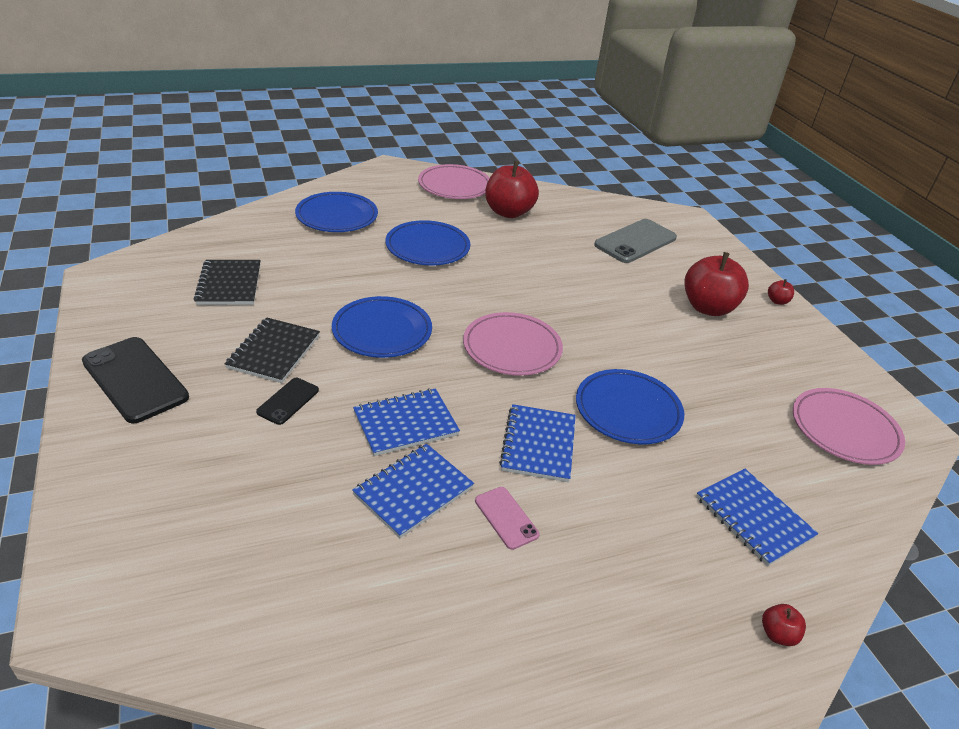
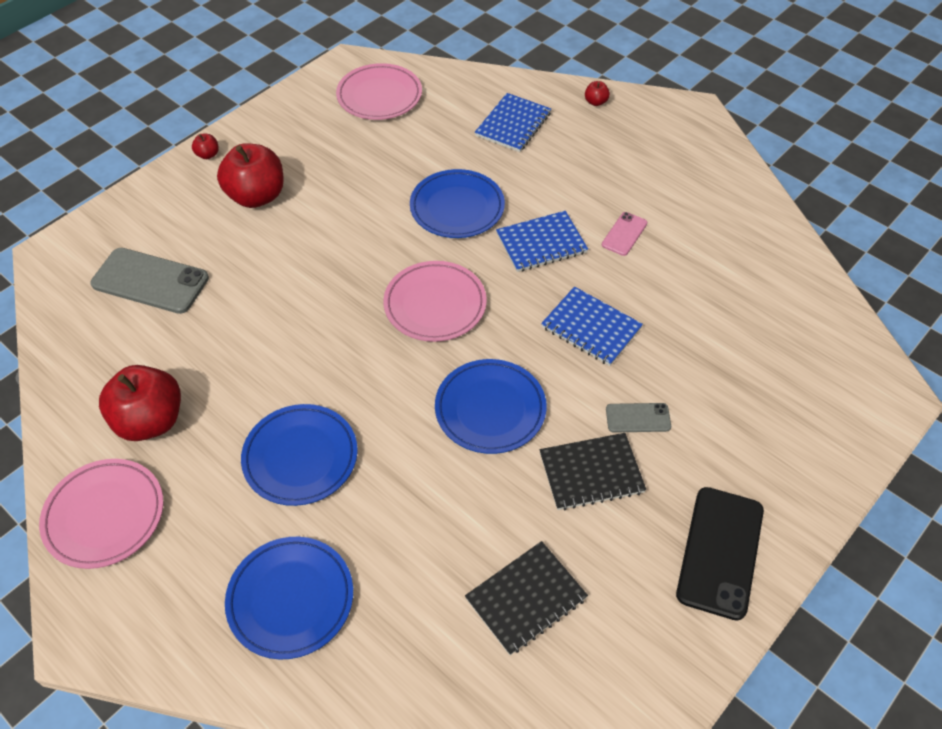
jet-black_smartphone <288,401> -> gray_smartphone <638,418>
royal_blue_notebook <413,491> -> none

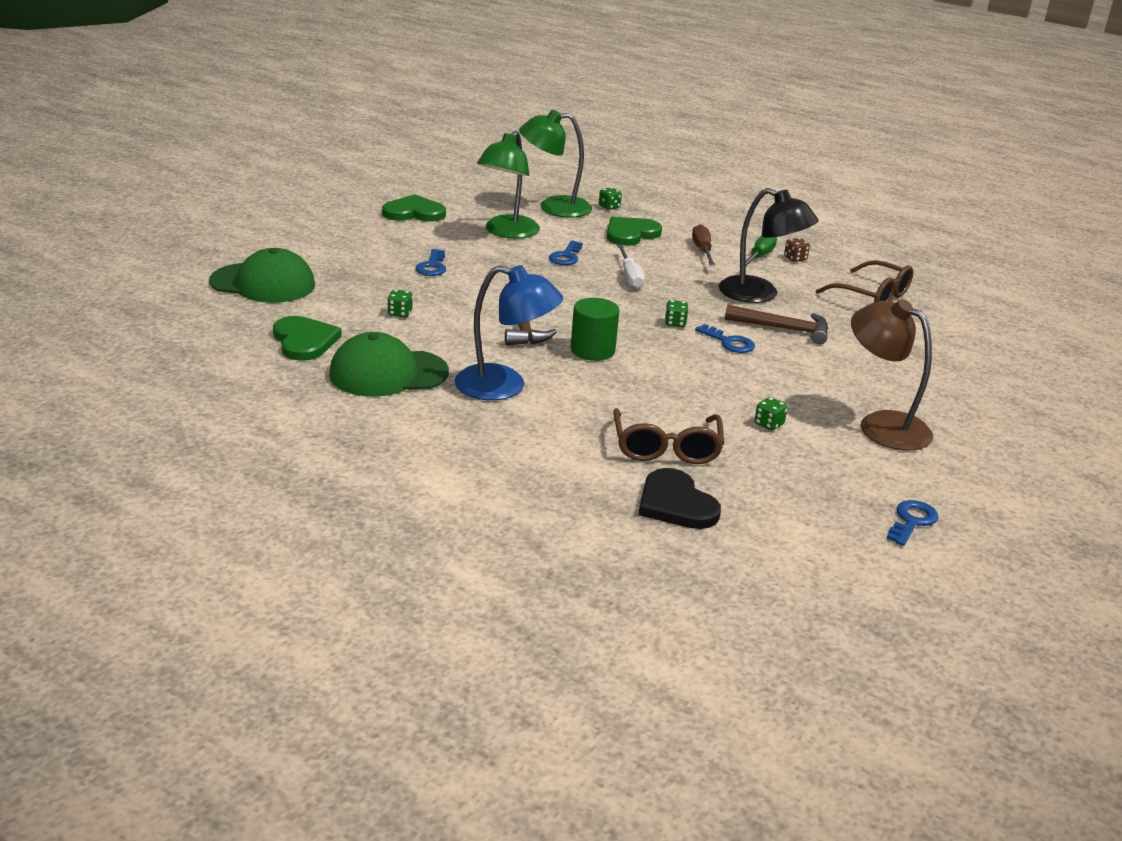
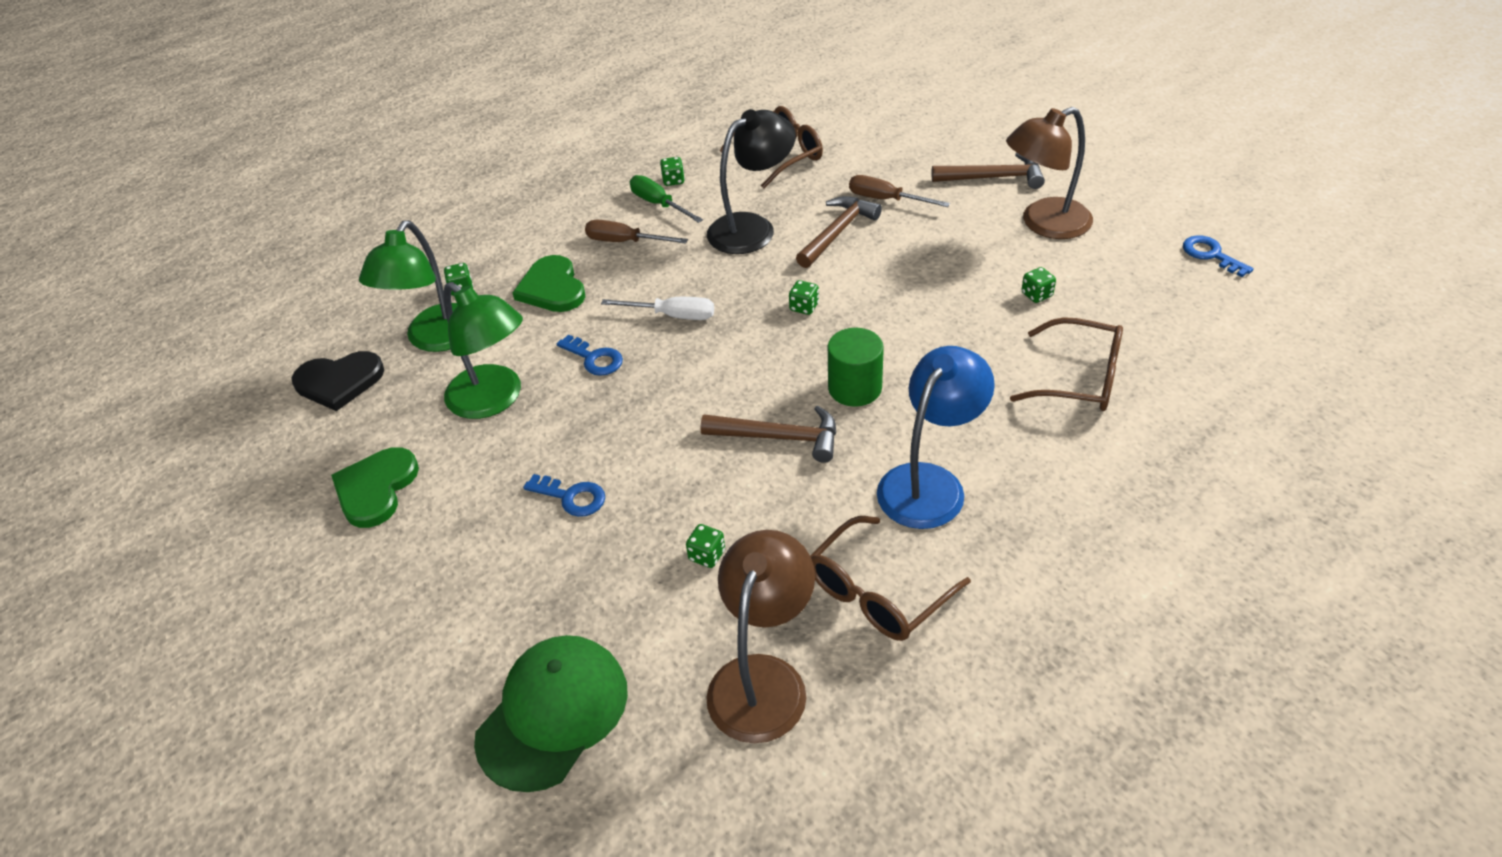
green_heart_shape <304,341> -> dark_brown_lamp <763,679>
green_cap <388,373> -> dark_brown_glasses <877,593>
jet-black_heart_shape <676,503> -> jet-black_heart_shape <339,382>, shifted
royal_blue_door_key <729,342> -> none
dark_brown_dice <795,258> -> green_dice <673,180>
none -> dark_brown_hand_screwdriver <886,199>
none -> dark_brown_claw_hammer <993,178>

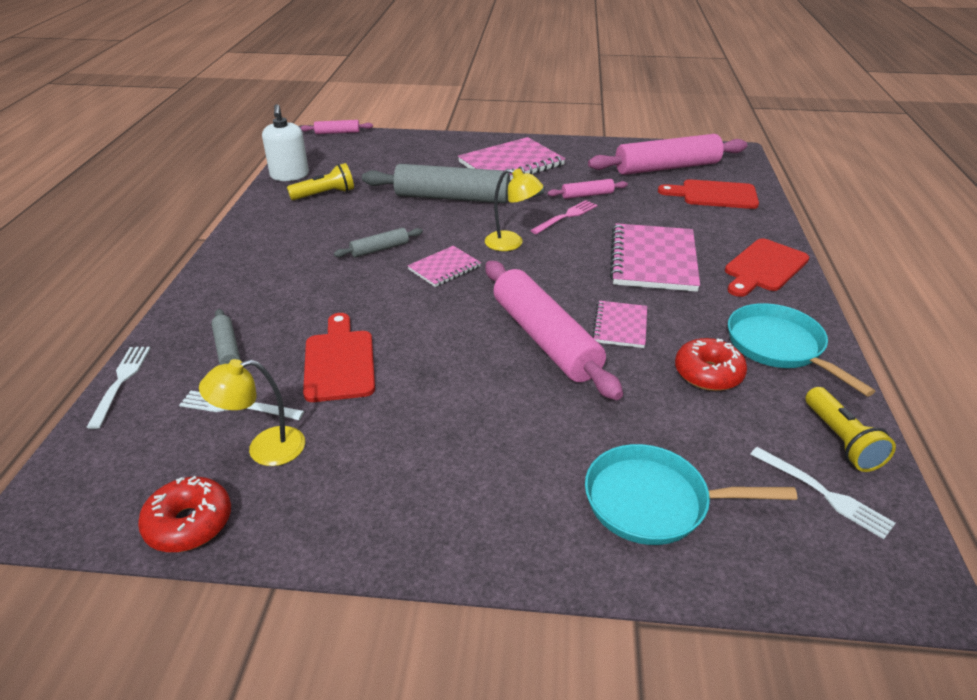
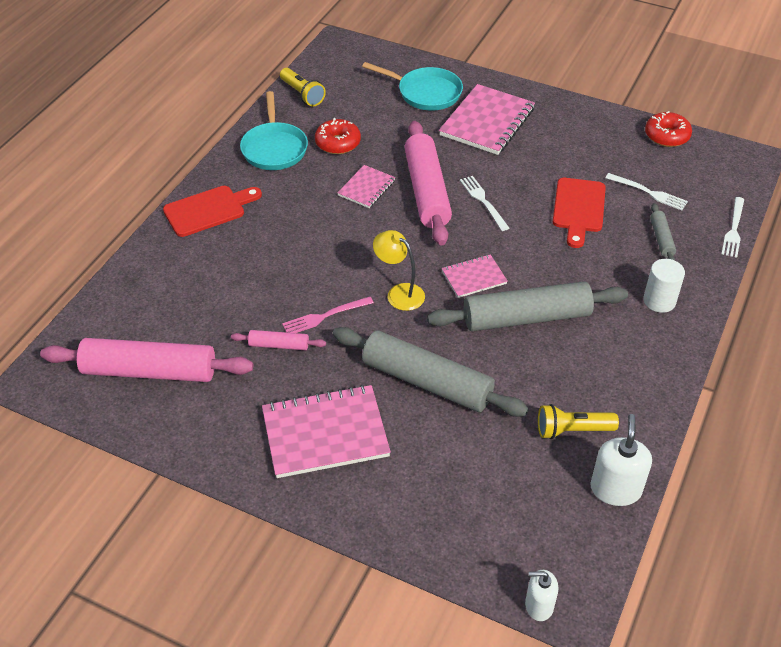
bright_yellow_lamp <264,449> -> none
rose-pink_dough_roller <337,133> -> snow-white_soap_pump <539,605>
gray_dough_roller <380,249> -> gray_dough_roller <526,317>, x2.17
rose-pink_notebook <653,260> -> rose-pink_notebook <487,122>, shifted
crimson_bread_board <714,195> -> none
snow-white_dinner_fork <825,494> -> snow-white_dinner_fork <483,201>, shifted
bright_yellow_pocket_torch <841,441> -> bright_yellow_pocket_torch <302,94>, 135 degrees clockwise
none -> snow-white_cylinder <659,301>

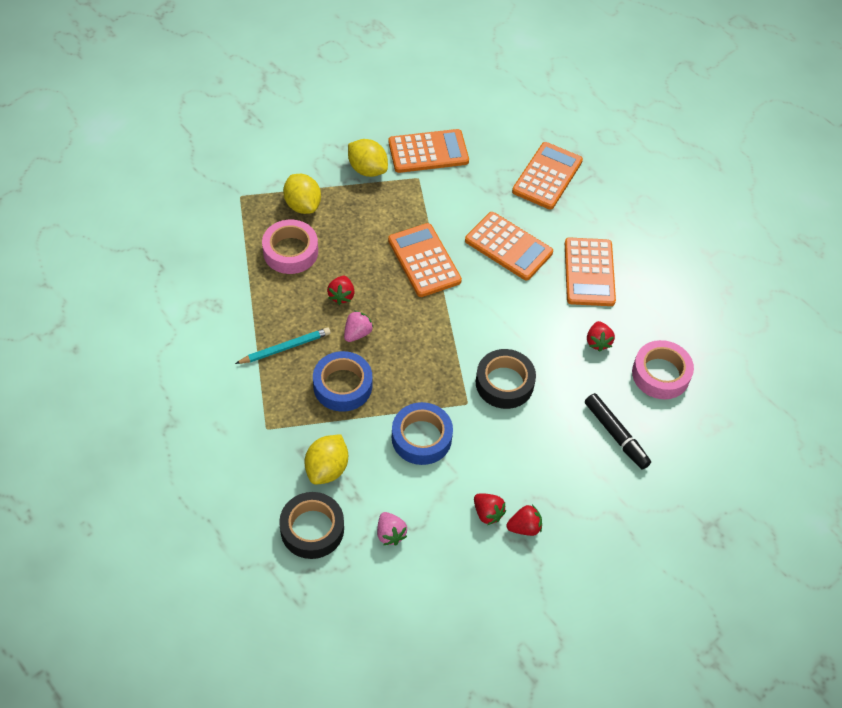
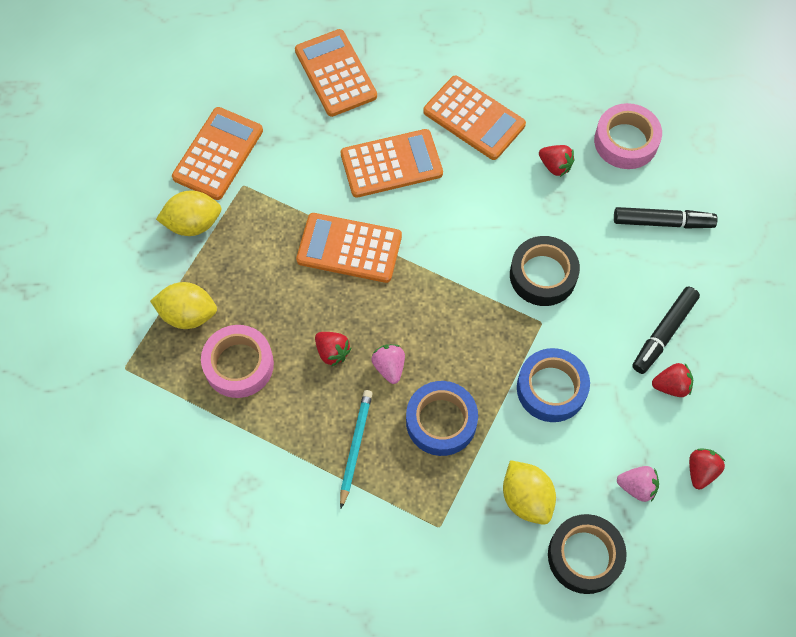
crimson_berry <524,527> -> crimson_berry <701,471>, shifted
none -> jet-black_marker <664,333>

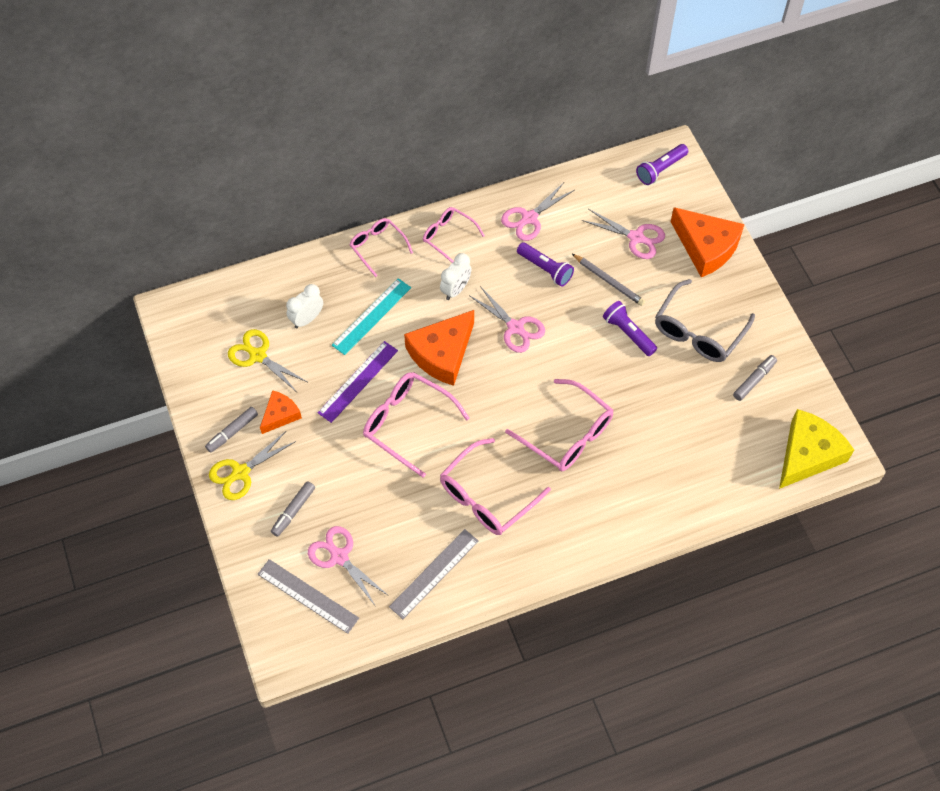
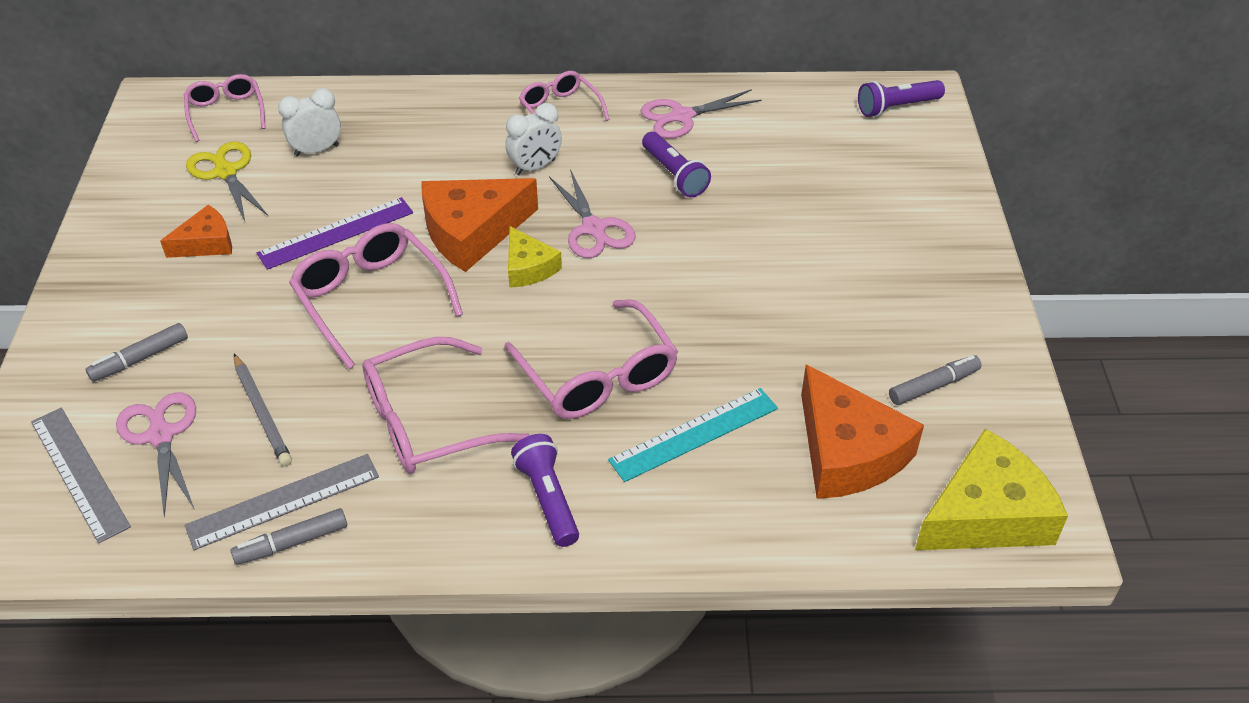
gray_marker <232,432> -> gray_marker <292,543>, shifted
bright_yellow_shears <241,472> -> none
turquoise_measuring_stick <371,316> -> turquoise_measuring_stick <694,434>, shifted
rose-pink_glasses <377,247> -> rose-pink_glasses <226,112>, shifted
gray_pencil <609,281> -> gray_pencil <262,413>, shifted
rose-pink_shears <636,237> -> none
purple_pocket_torch <628,333> -> purple_pocket_torch <548,499>, shifted
gray_glasses <698,331> -> none
orange-coloured_cheese_wedge <706,247> -> orange-coloured_cheese_wedge <847,452>, shifted
none -> bright_yellow_cheese_wedge <528,267>

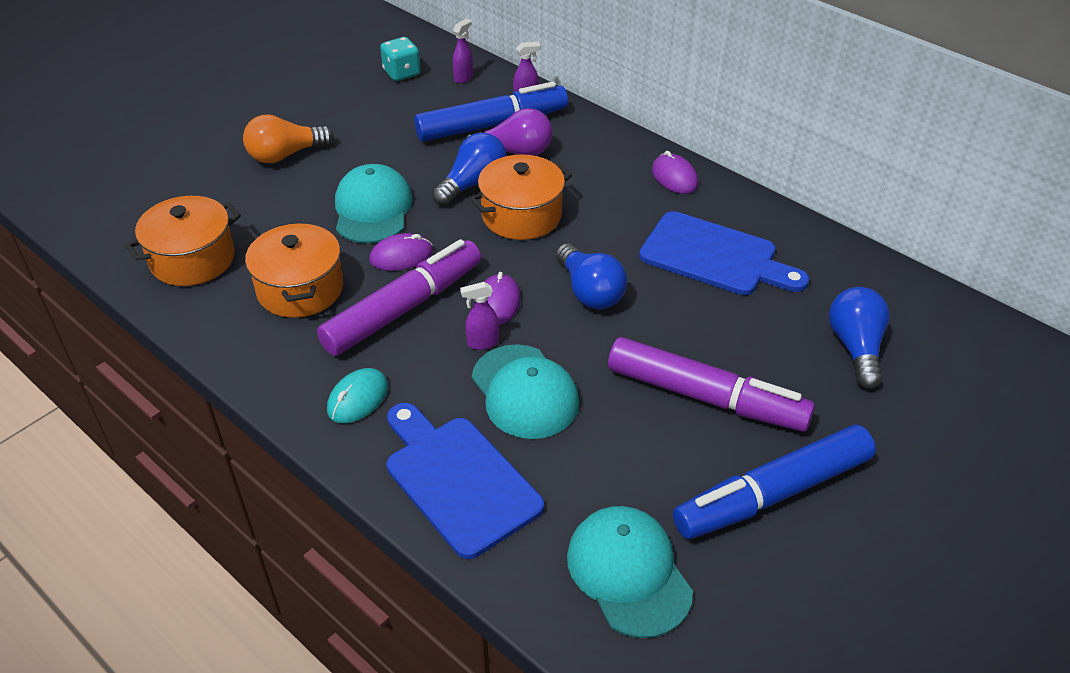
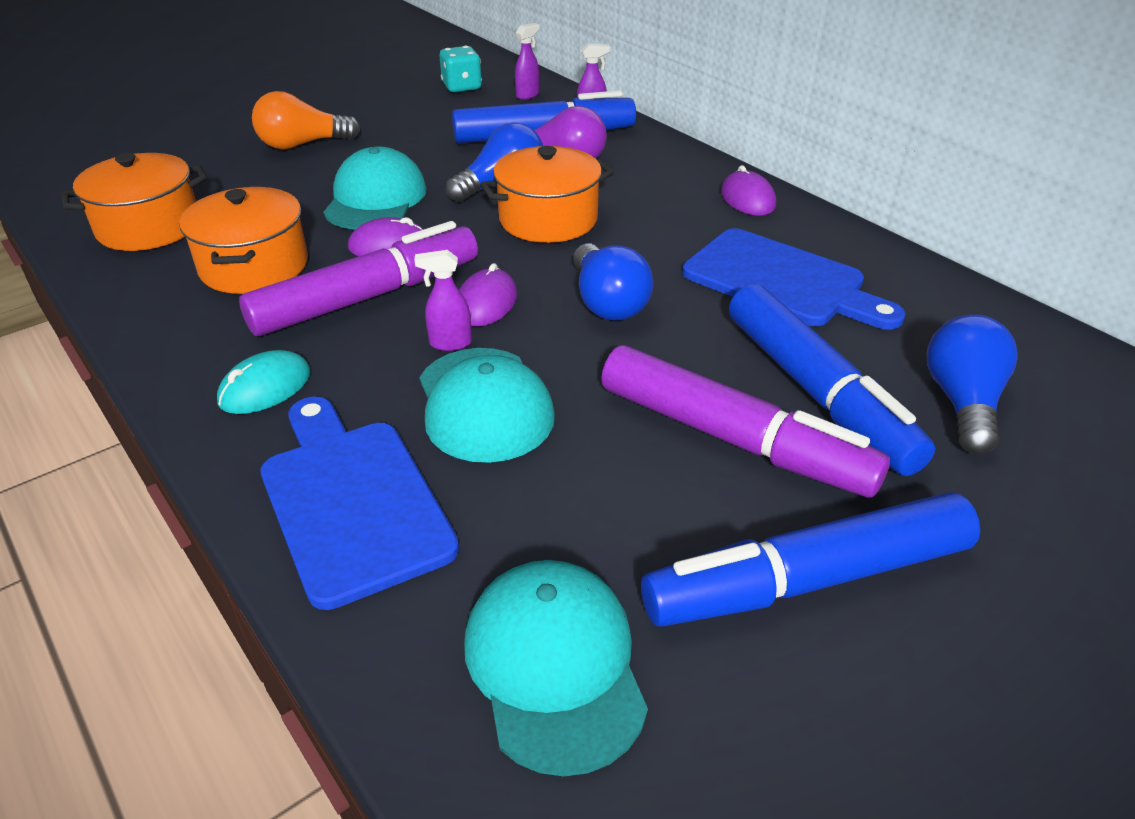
none -> royal_blue_marker <817,392>

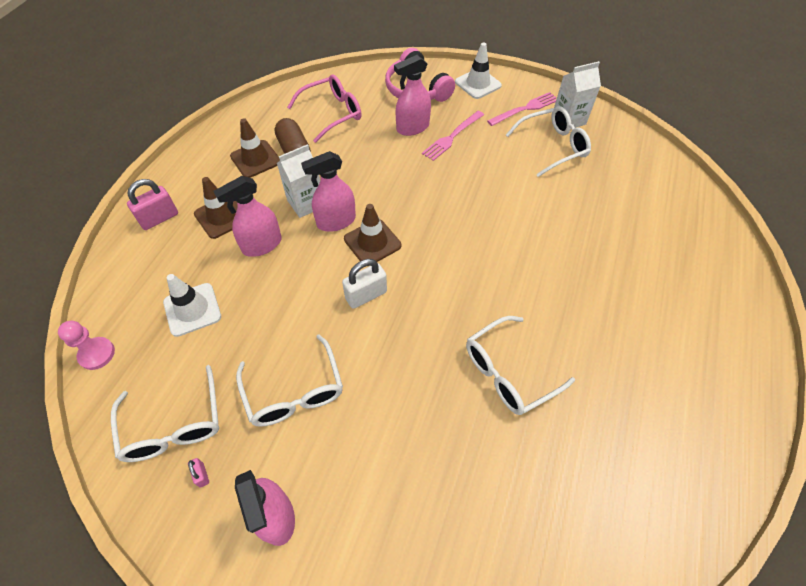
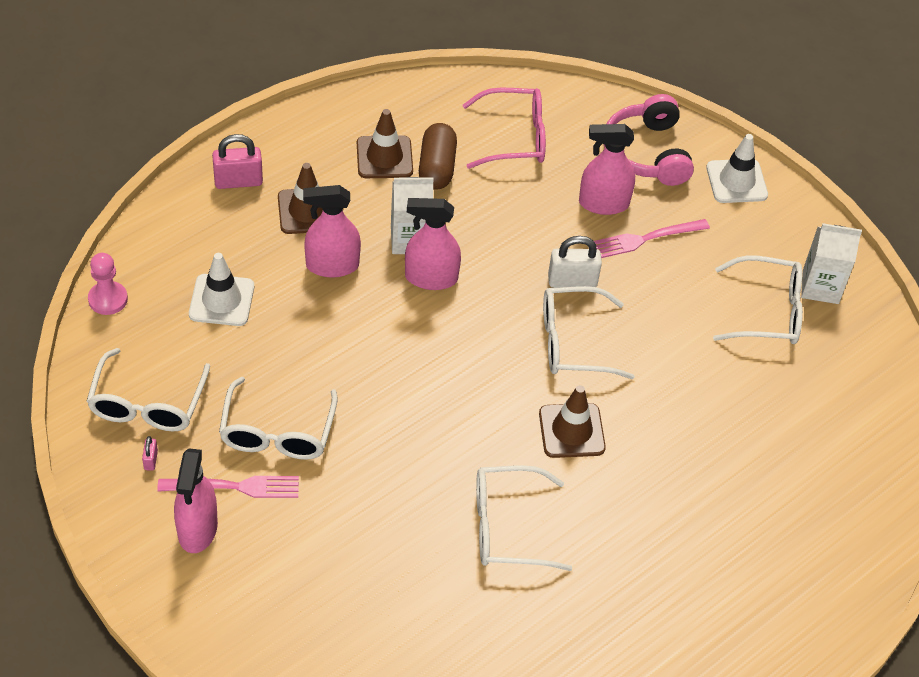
snow-white_lock <366,295> -> snow-white_lock <572,281>, shifted
dark_brown_road_cone <372,242> -> dark_brown_road_cone <571,431>, shifted
rose-pink_dinner_fork <526,108> -> rose-pink_dinner_fork <236,487>, shifted
none -> snow-white_glasses <574,342>

